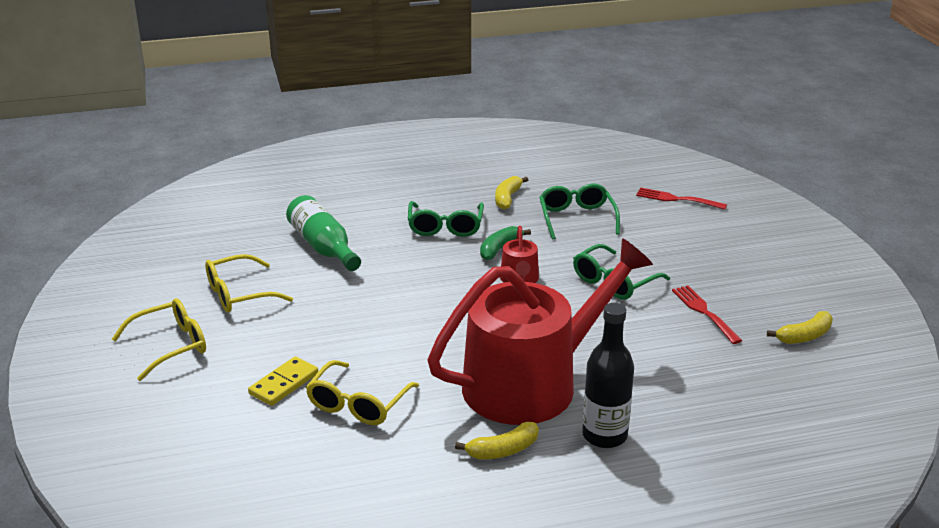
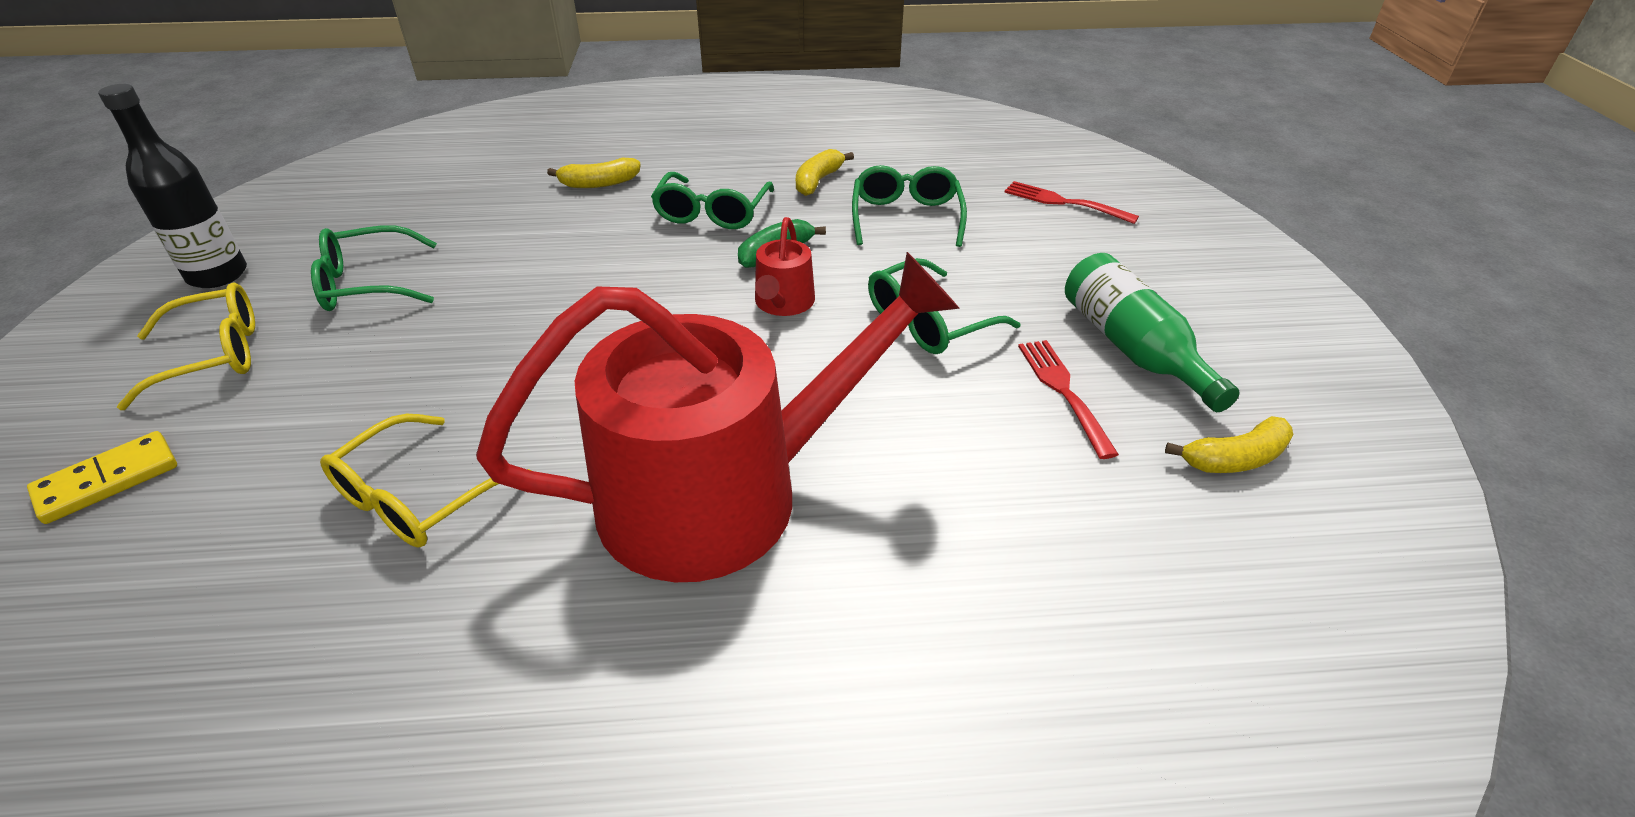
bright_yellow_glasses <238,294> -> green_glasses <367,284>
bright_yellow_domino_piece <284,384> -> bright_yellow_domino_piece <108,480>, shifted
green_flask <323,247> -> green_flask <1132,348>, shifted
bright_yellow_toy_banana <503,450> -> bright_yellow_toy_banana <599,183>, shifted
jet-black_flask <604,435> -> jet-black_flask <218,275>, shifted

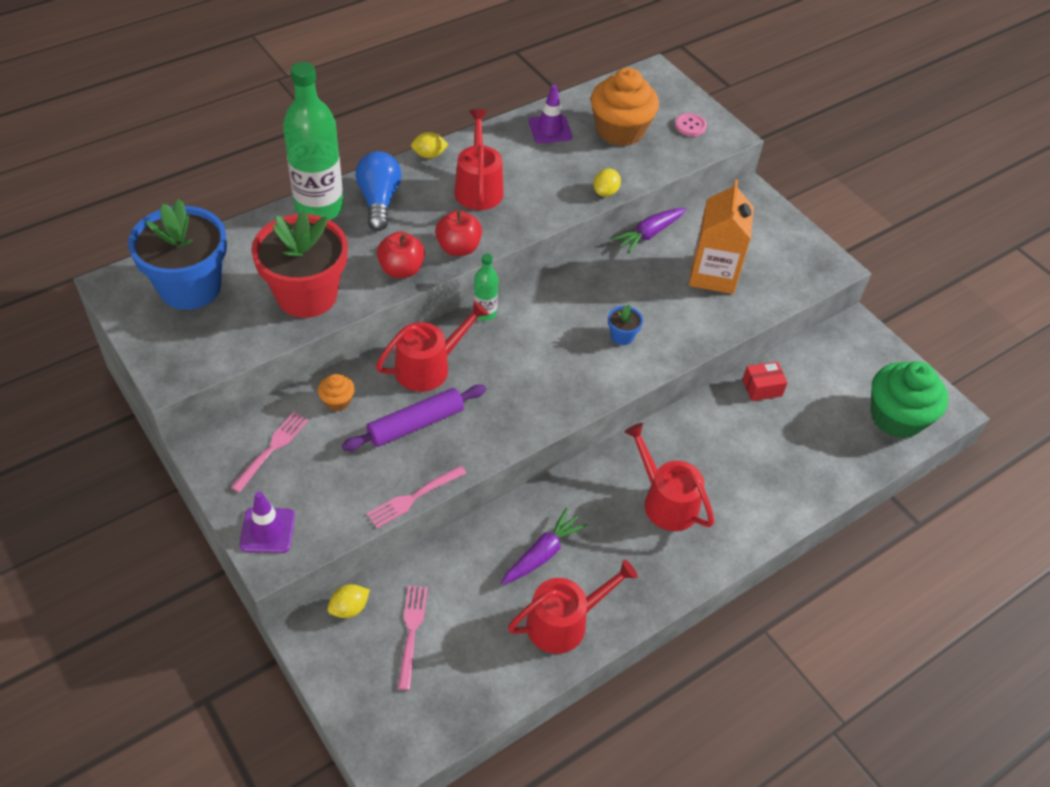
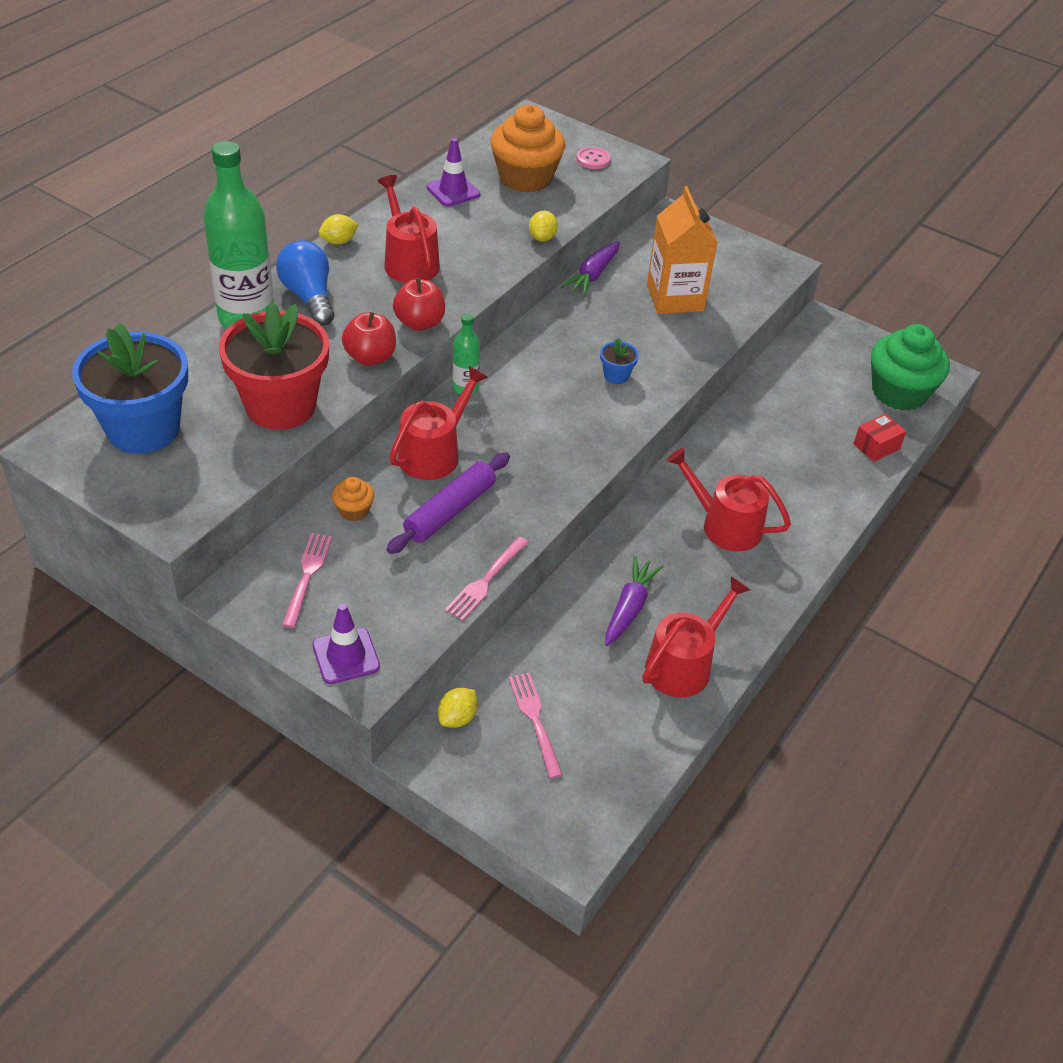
crimson_package <762,388> -> crimson_package <876,446>, shifted

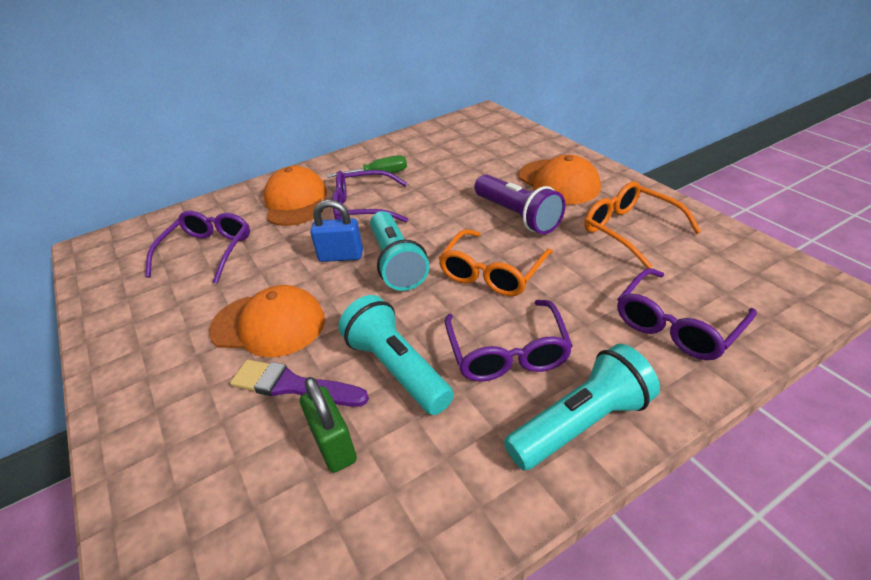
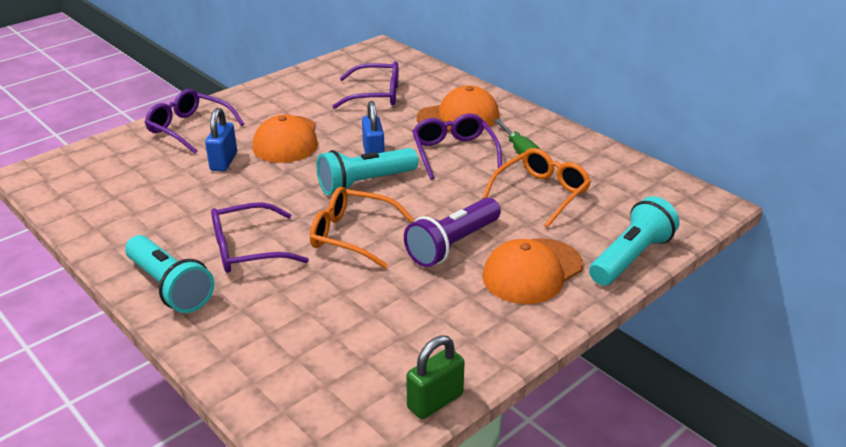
purple_paintbrush <293,386> -> royal_blue_lock <224,162>
green_lock <334,445> -> green_lock <435,401>, shifted
turquoise_pocket_torch <397,369> -> turquoise_pocket_torch <631,257>, shifted
orange-coloured_glasses <630,230> -> orange-coloured_glasses <541,193>, shifted
purple_glasses <677,326> -> purple_glasses <189,128>, shifted

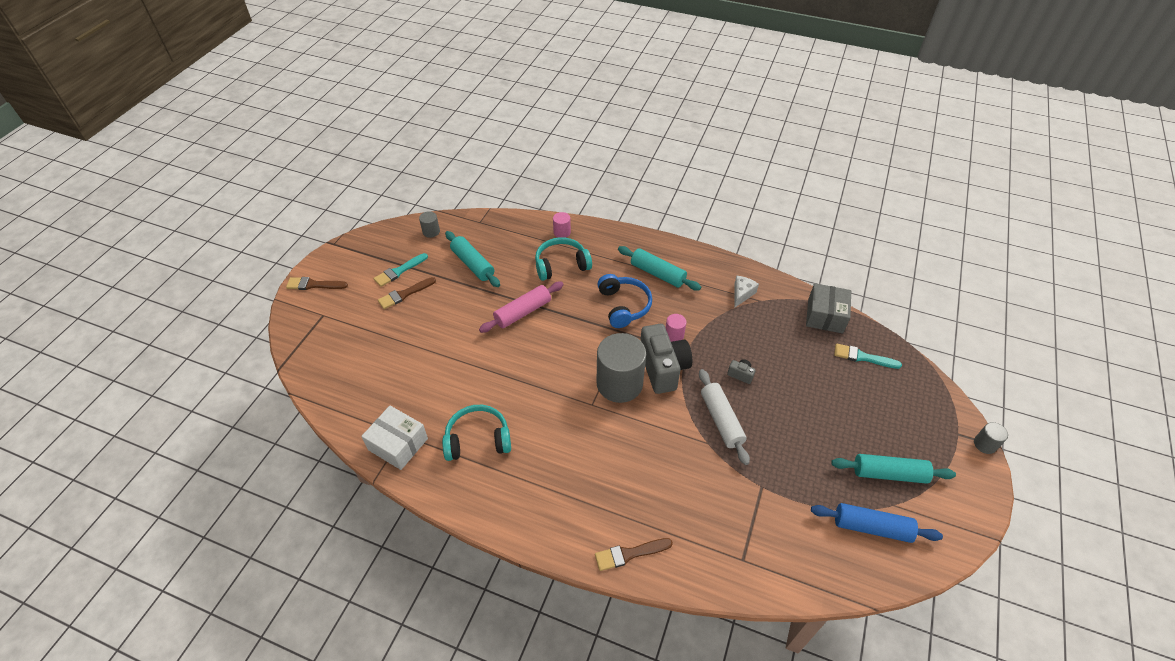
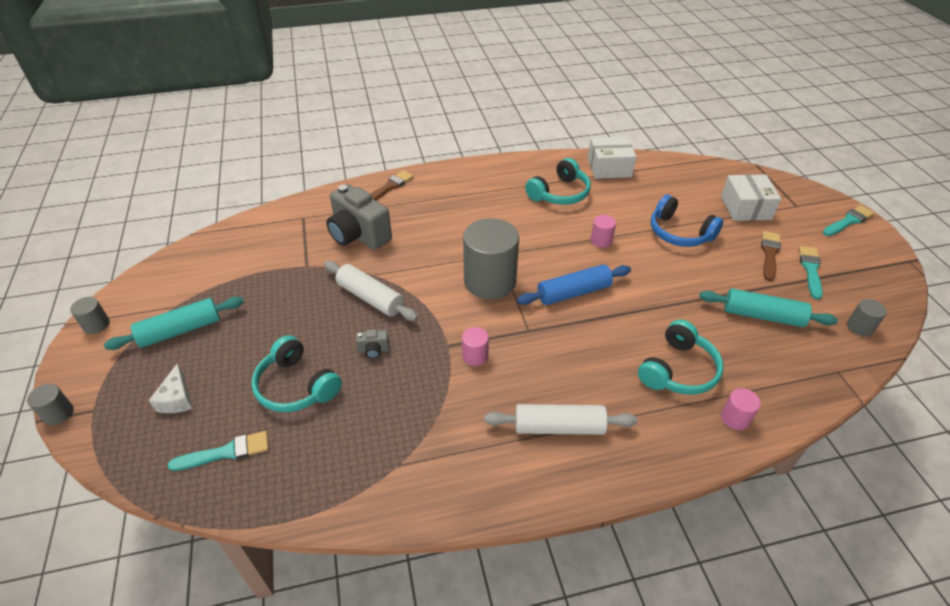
dark_brown_paintbrush <314,285> -> turquoise_paintbrush <848,221>
rose-pink_dough_roller <523,312> -> none
royal_blue_headset <624,306> -> royal_blue_headset <679,233>, shifted
turquoise_dough_roller <657,274> -> snow-white_dough_roller <559,427>
gray_camera <663,368> -> gray_camera <359,235>, shifted
snow-white_cheese_wedge <742,294> -> snow-white_cheese_wedge <177,399>, shifted
gray_package <825,316> -> none
royal_blue_dough_roller <871,527> -> royal_blue_dough_roller <573,292>, shifted
none -> gray_cylinder <96,325>
none -> turquoise_headset <296,386>
none -> rose-pink_cylinder <601,240>
none -> snow-white_package <745,208>

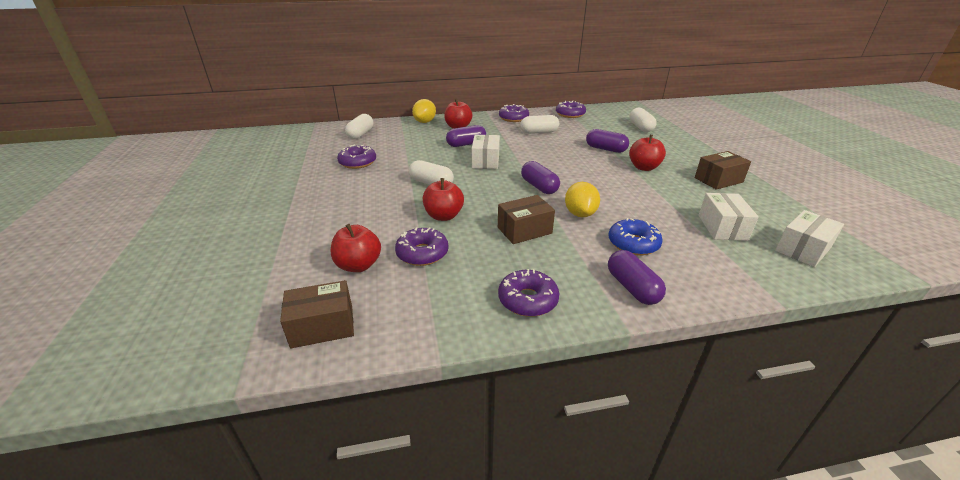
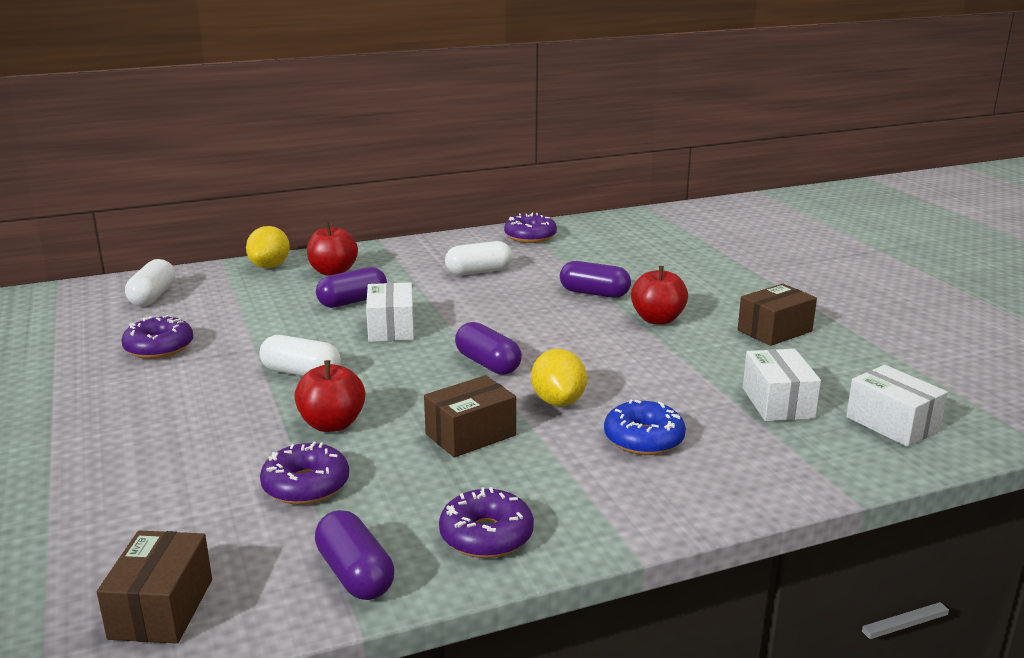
dark_brown_package <322,326> -> dark_brown_package <161,608>, 60 degrees counterclockwise
crimson_apple_fruit <358,265> -> none
purple_donut <513,118> -> none
purple_pill <632,287> -> purple_pill <355,574>, shifted
snow-white_pill <640,127> -> none
snow-white_package <802,249> -> snow-white_package <892,424>, 75 degrees counterclockwise

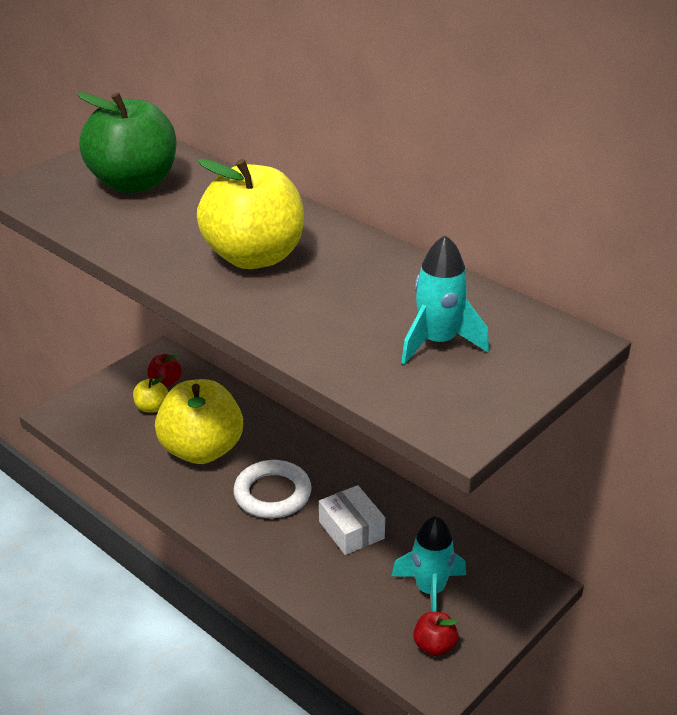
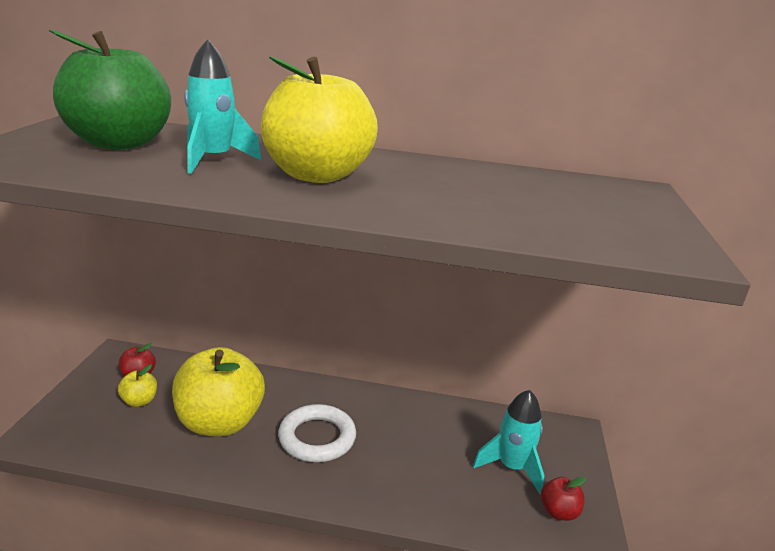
snow-white_package <351,530> -> none
turquoise_spaceship <438,342> -> turquoise_spaceship <213,160>, shifted

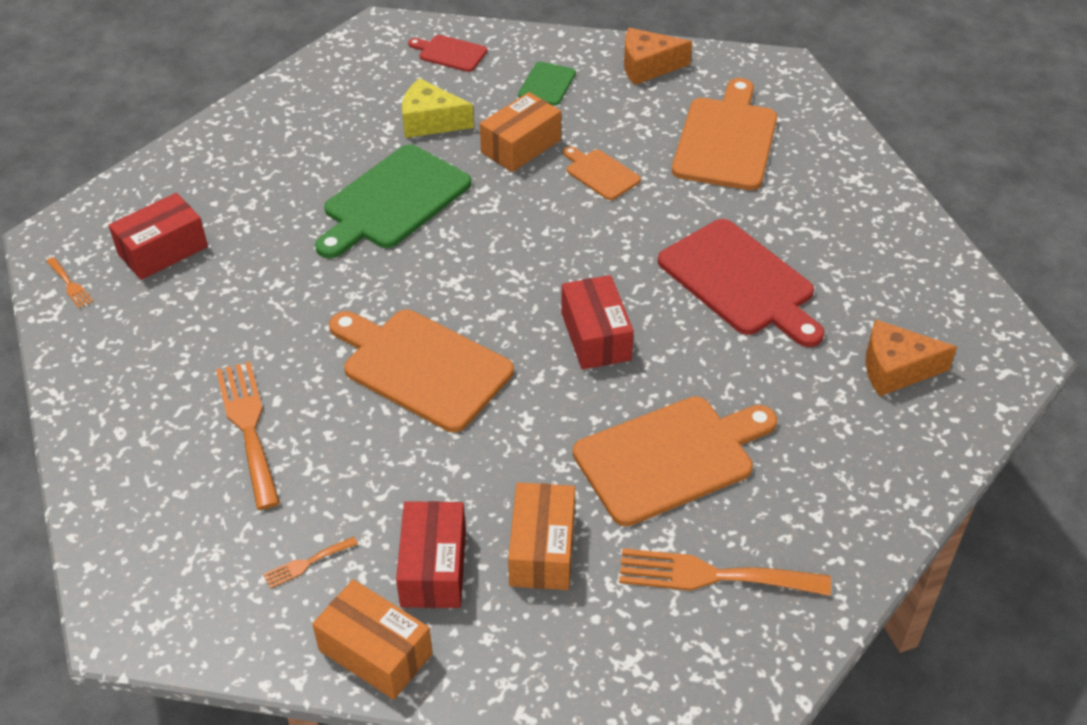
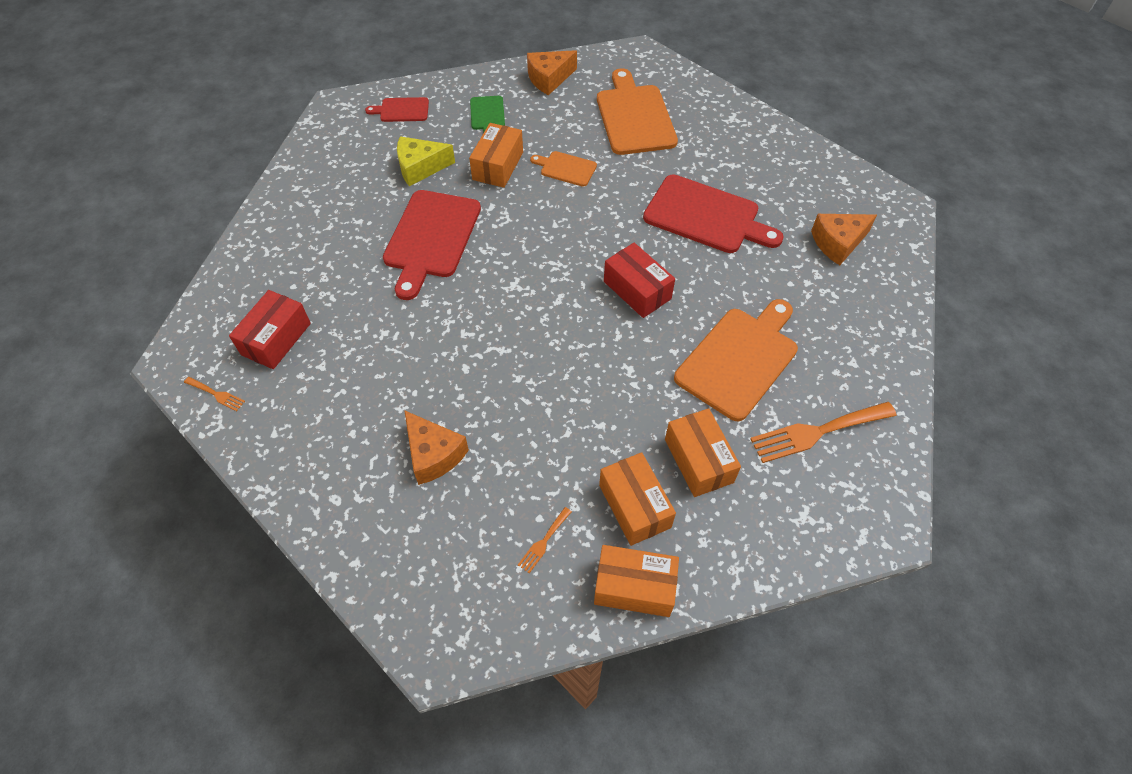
orange-coloured_dinner_fork <248,427> -> orange-coloured_cheese_wedge <433,454>
green_bread_board <393,201> -> crimson_bread_board <431,238>
orange-coloured_bread_board <422,367> -> none
crimson_package <433,568> -> orange-coloured_package <634,506>

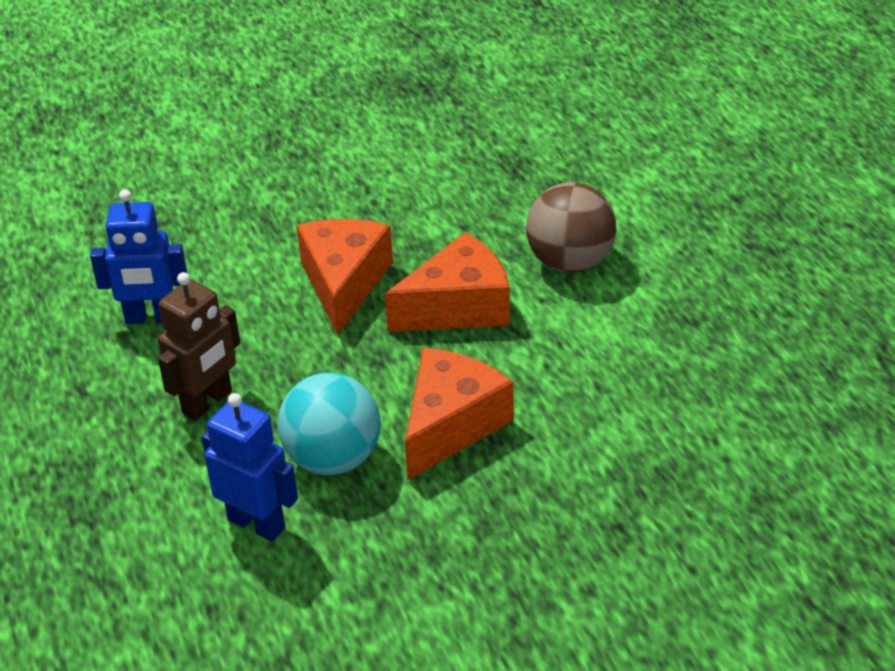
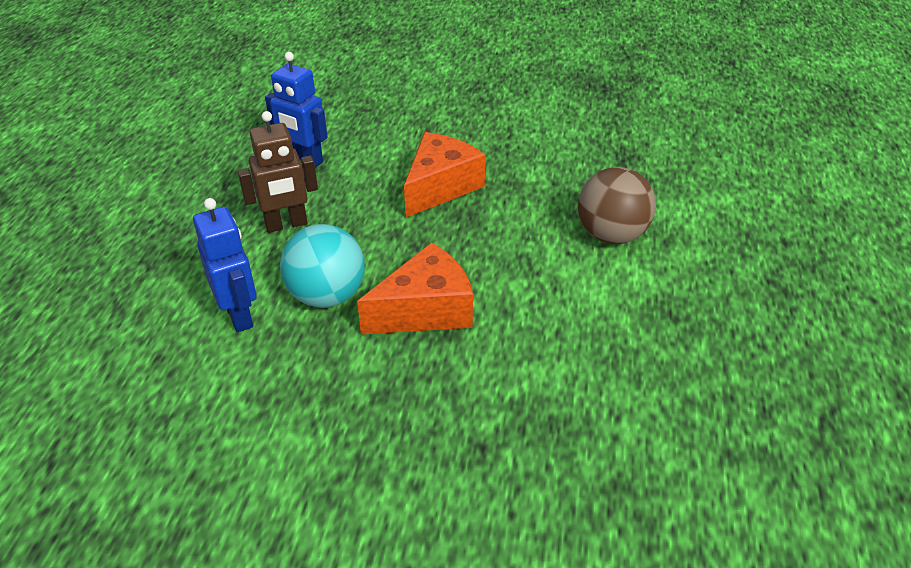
orange-coloured_cheese_wedge <458,307> -> none

